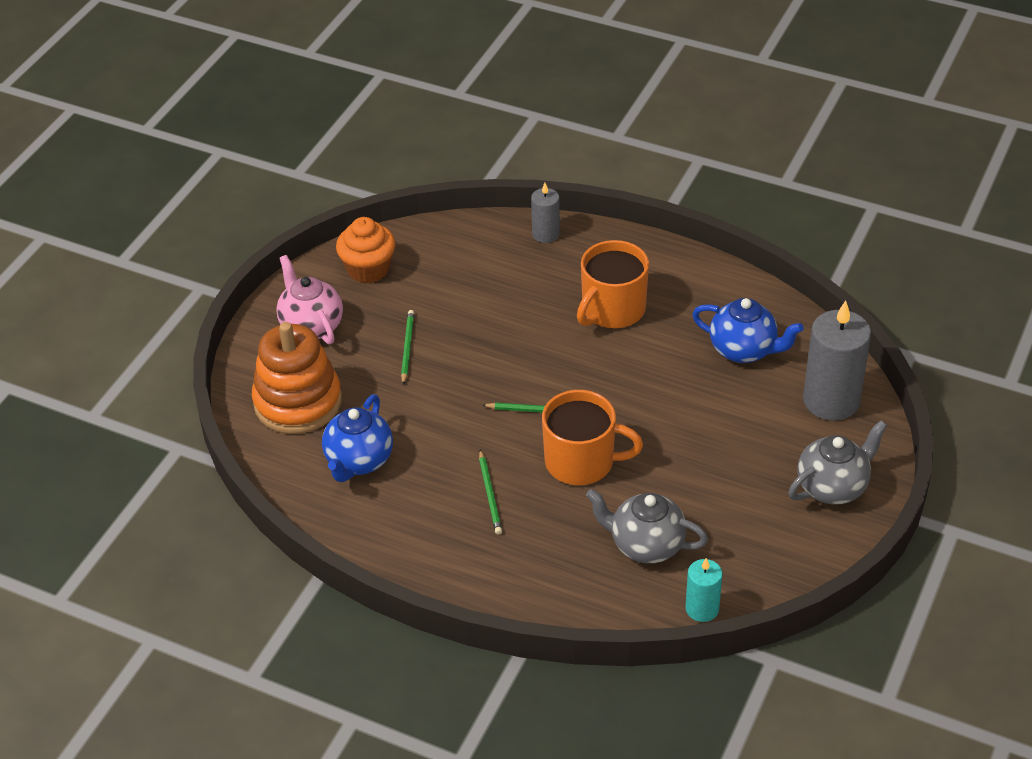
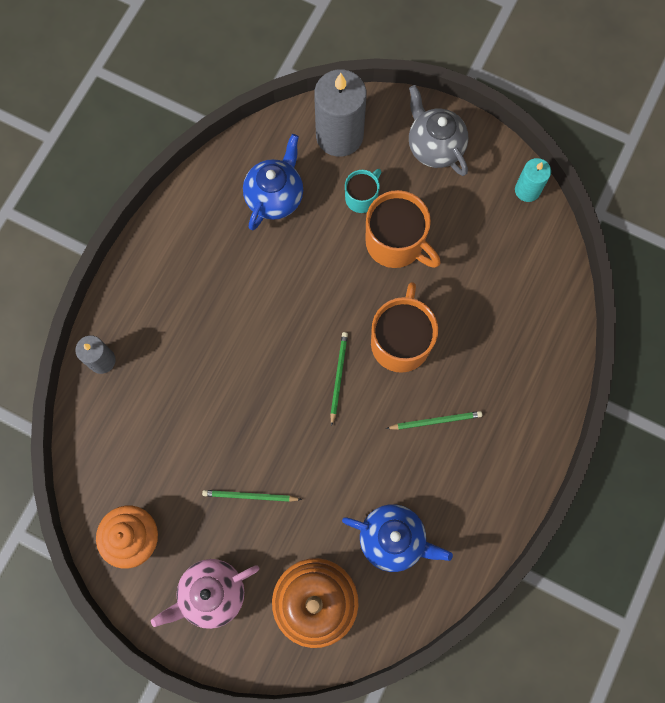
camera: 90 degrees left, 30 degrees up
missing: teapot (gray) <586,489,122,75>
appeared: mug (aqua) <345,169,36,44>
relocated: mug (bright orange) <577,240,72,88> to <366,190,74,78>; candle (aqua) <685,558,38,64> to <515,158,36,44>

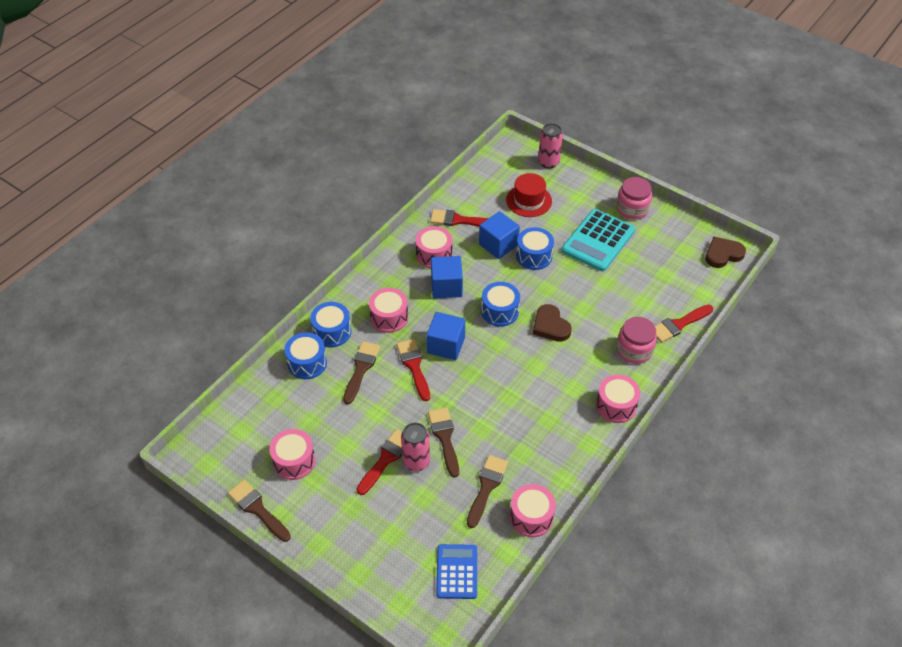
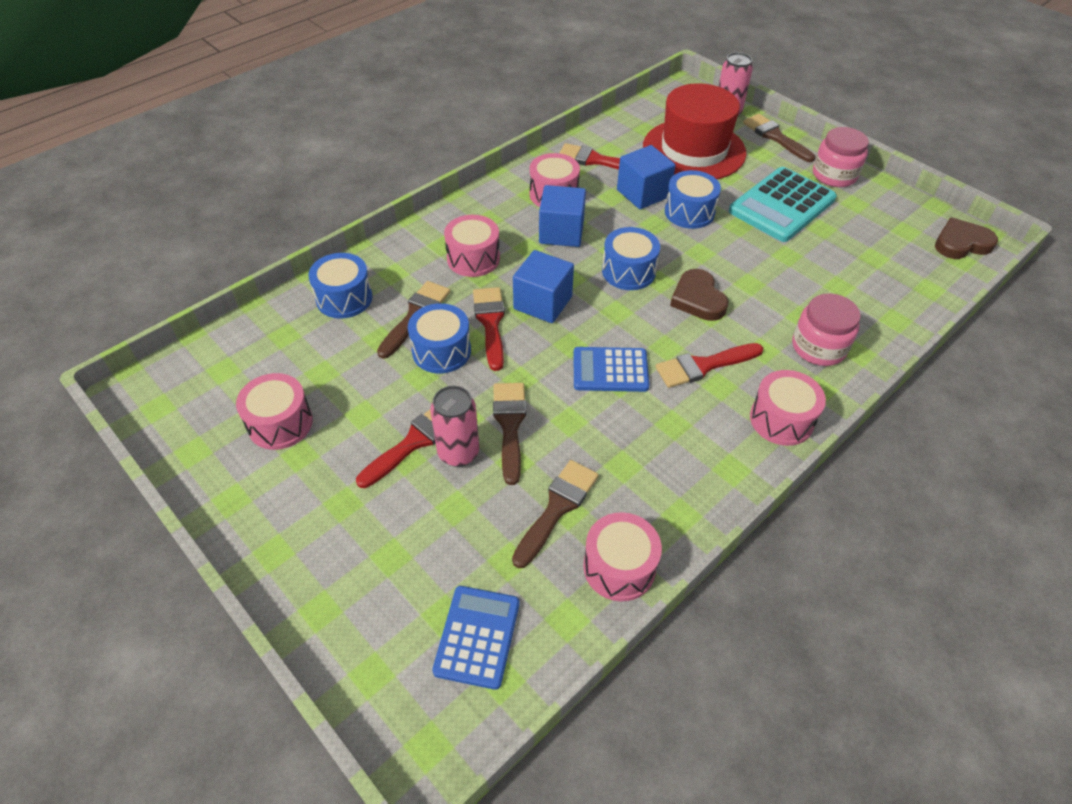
camera: 10 degrees right, 0 degrees up
appeared: calculator (cobalt) <573,347,77,45>
relocated: brush (russet) <228,480,63,62> to <743,114,72,48>; snare drum (cobalt) <310,302,41,45> to <408,303,63,71>; brush (crimson) <655,305,58,38> to <655,343,108,45>
size: tall hat (crimson) <506,173,46,44> = <643,83,104,96> x1.67

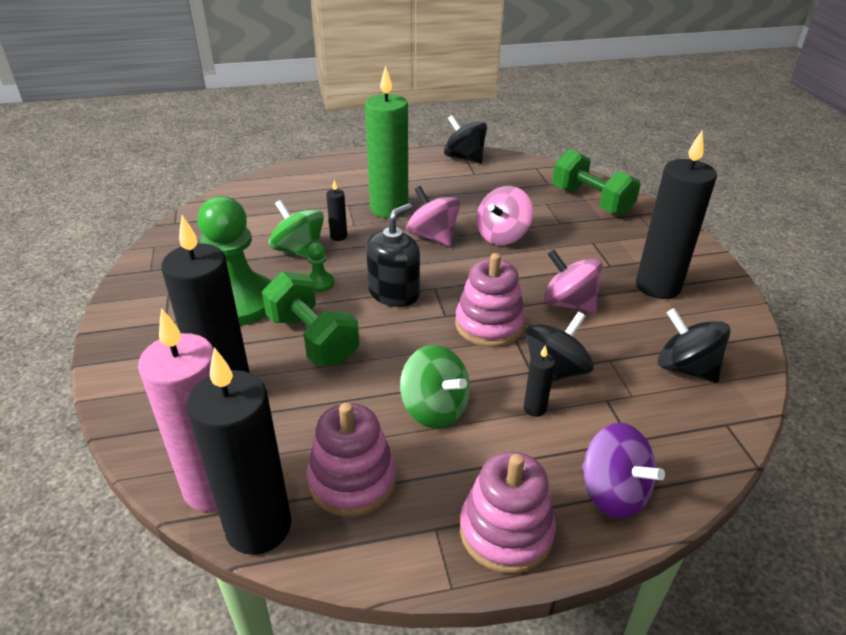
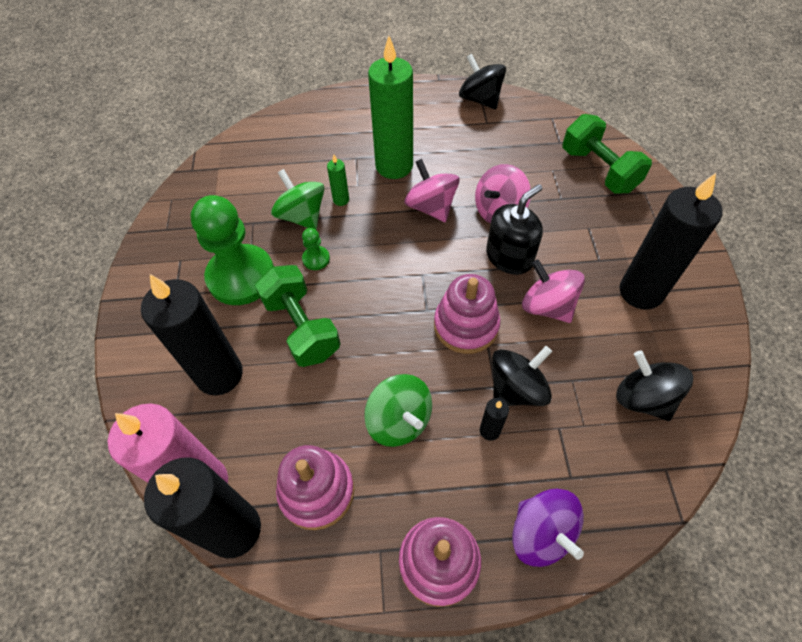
camera: 10 degrees right, 20 degrees up
relocated: soap pump (jet-black) <366,203,54,104> to <486,184,57,91>
colour: candle (jet-black) <326,180,21,61> to candle (leaf-green) <327,155,22,51>

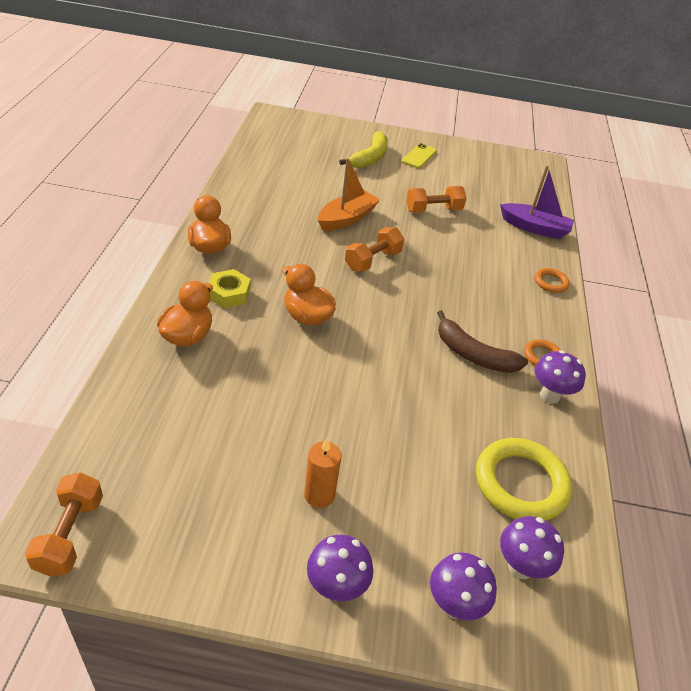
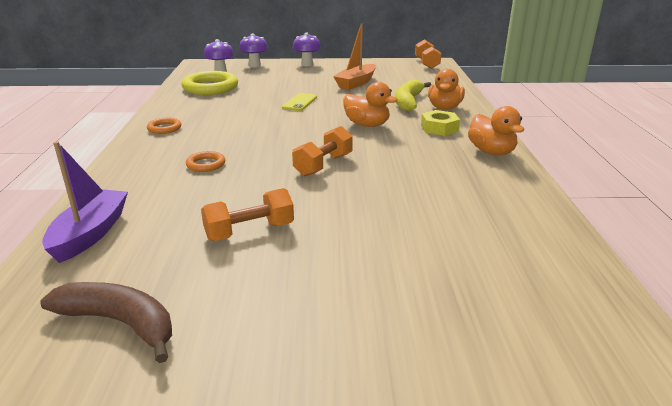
camera: 175 degrees right, 15 degrees down
missing: candle (bright orange) <304,438,37,70>; mushroom (royal purple) <534,350,52,54>
relocated: sailboat (bright orange) <318,158,62,73> to <333,23,43,67>; banana (yellow) <339,131,49,37> to <395,80,36,31>; phone (yellow) <402,143,35,25> to <282,93,35,18>; banana (russet) <437,310,91,63> to <40,282,132,81>; ring (bright orange) <535,268,35,25> to <186,151,39,21>
spun: sailboat (royal purple) <500,165,74,74> = <42,141,86,122> 90 degrees clockwise

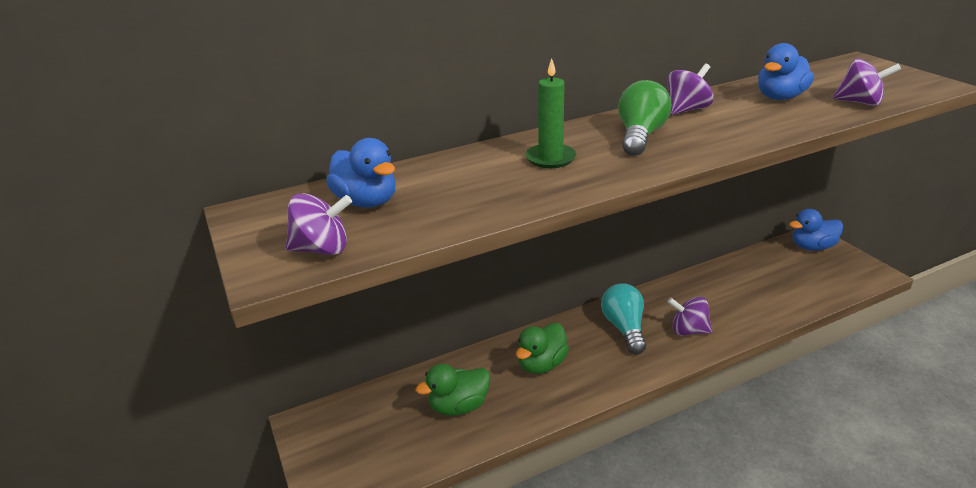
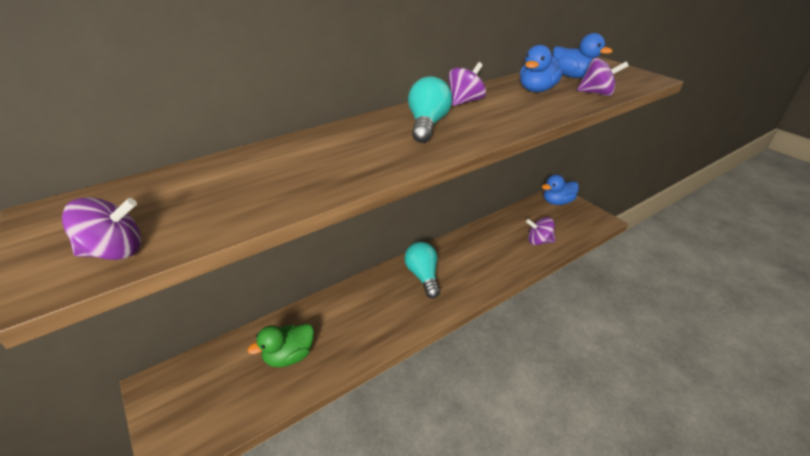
camera: 10 degrees left, 5 degrees up
missing: duck (leaf-green) <516,323,53,51>; candle (leaf-green) <525,58,51,110>
relocated: duck (cobalt) <326,138,70,70> to <553,33,60,45>; toy top (royal purple) <668,297,45,39> to <526,217,30,28>
colour: light bulb (leaf-green) <618,80,53,76> to light bulb (aqua) <408,76,44,67>

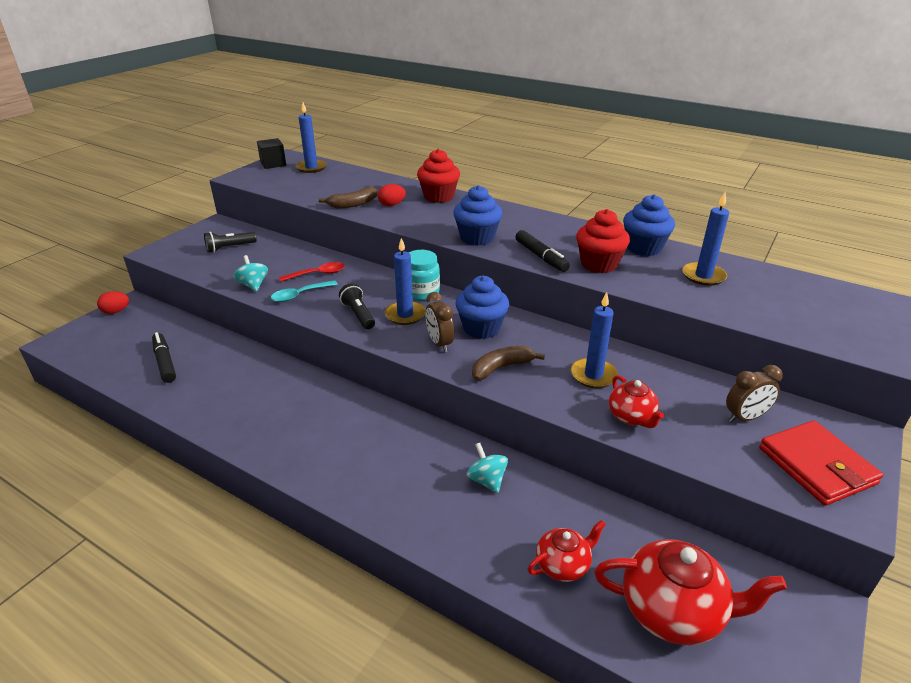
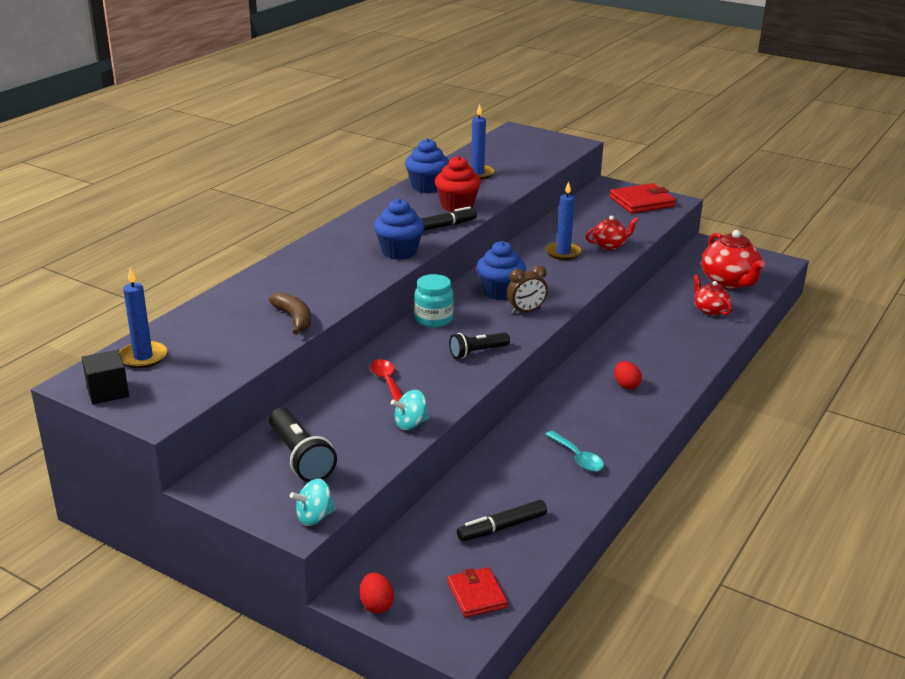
camera: 90 degrees left, 5 degrees down
missing: candle (cobalt) <385,238,41,87>; muffin (crimson) <417,149,43,54>; banana (russet) <472,346,73,34>; bedside clock (russet) <726,365,57,57>
appeared: wallet (crimson) <447,567,61,50>
relocated: tablespoon (aqua) <271,280,67,22> to <545,431,59,41>; egg (crimson) <378,184,28,22> to <614,361,28,29>; toy top (aqua) <467,443,41,50> to <290,479,46,47>
spun: teapot (crimson) <594,539,193,106> = <702,230,63,59> 150 degrees clockwise
size: pocket torch (jet-black) <204,232,53,21> = <269,408,68,74> x1.52

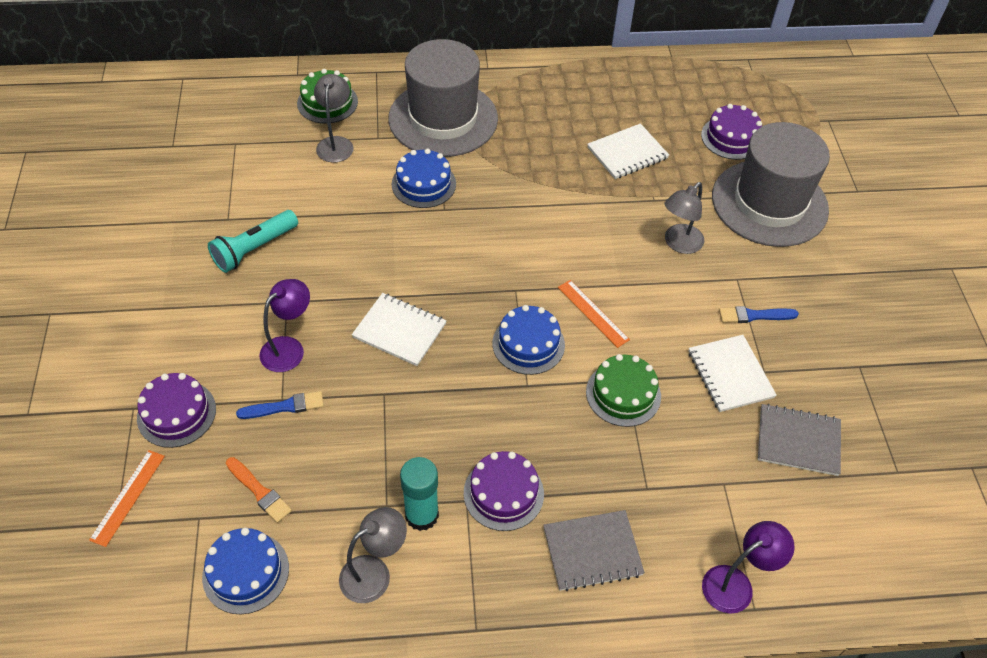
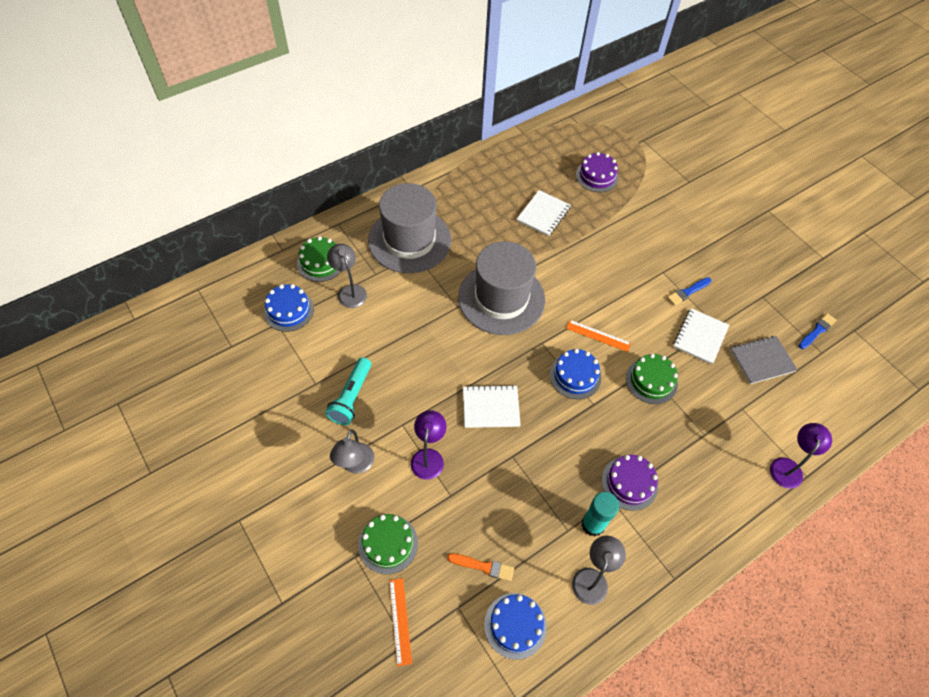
camera: 30 degrees left, 5 degrees up
missing: exercise book (gray) <543,510,102,81>
relocated: brush (cobalt) <236,391,88,28> to <798,313,39,36>; layer cake (cobalt) <392,149,64,59> to <264,284,50,48>; reading lamp (gray) <665,182,39,72> to <330,429,44,45>; tall hat (gray) <712,122,118,125> to <458,241,87,94>
colour: layer cake (royal purple) <137,373,79,75> to layer cake (leaf-green) <358,514,60,60>
spun: exercise book (snow-white) <689,335,88,77> = <673,308,56,57> 75 degrees clockwise

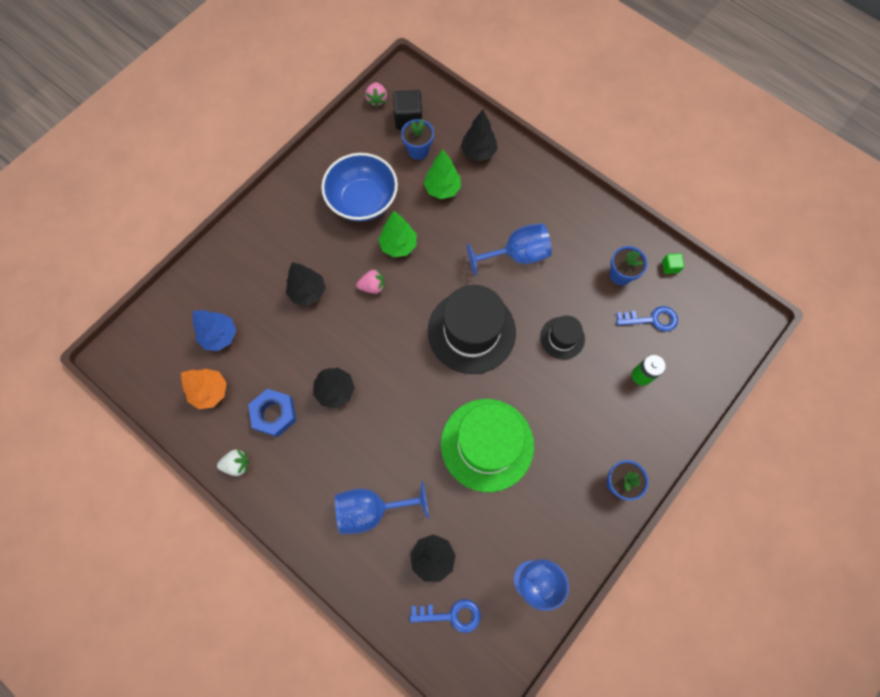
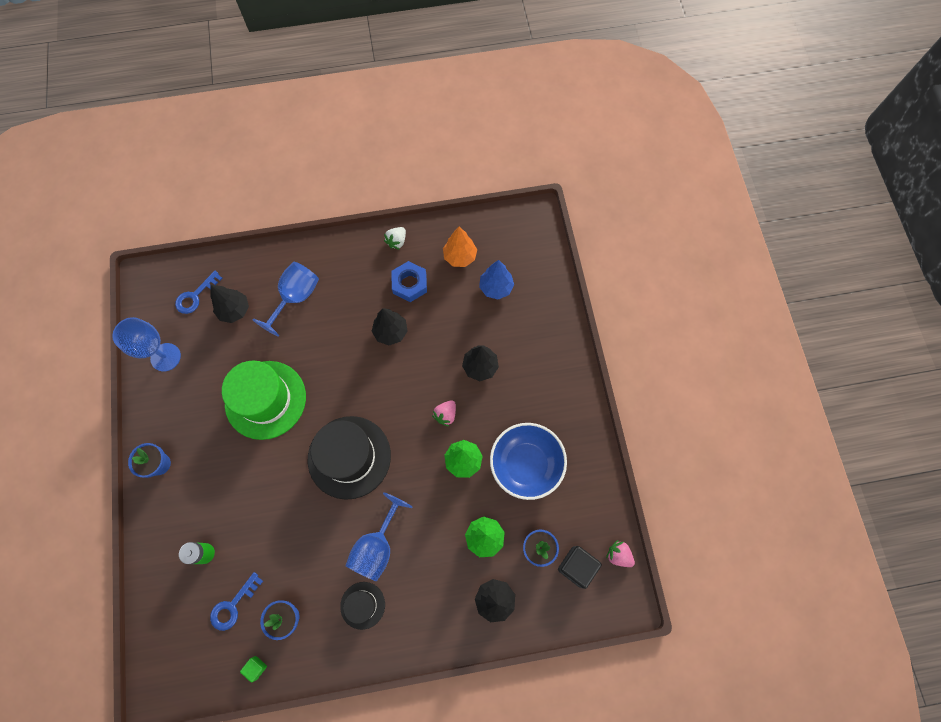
camera: 130 degrees right, 0 degrees up
relocated: tall hat (jet-black) <540,315,45,44> to <340,582,45,48>

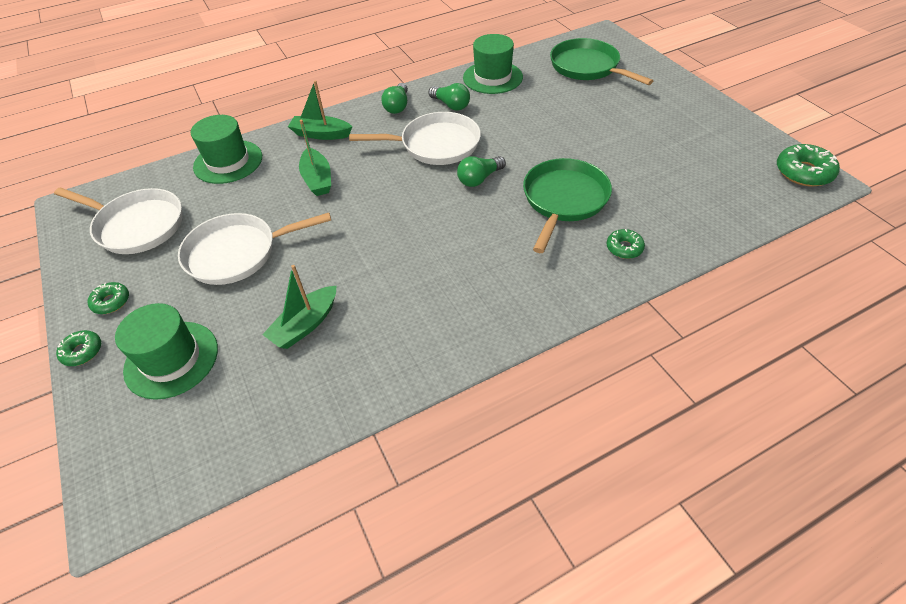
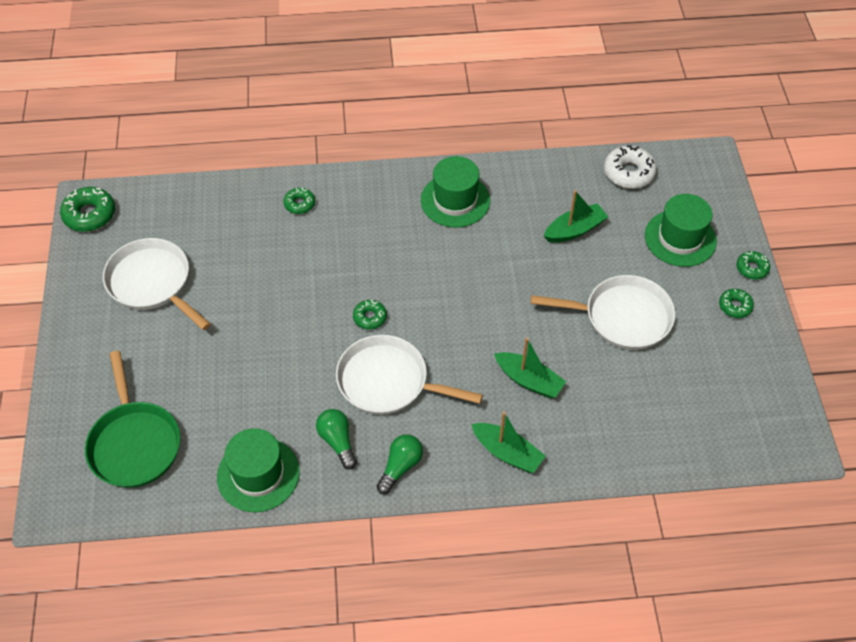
camera: 160 degrees left, 5 degrees up
missing: pan (leaf-green) <523,158,89,95>
appeared: glazed donut (snow-white) <604,145,53,44>
relocated: pan (snow-white) <54,187,128,67> to <103,238,108,92>; tall hat (leaf-green) <191,115,71,69> to <421,156,69,72>
exchanged: light bulb (leaf-green) <457,156,49,31> to glazed donut (leaf-green) <353,300,34,30>
spun: sailboat (leaf-green) <299,120,32,76> = <494,338,72,60> 120 degrees clockwise

